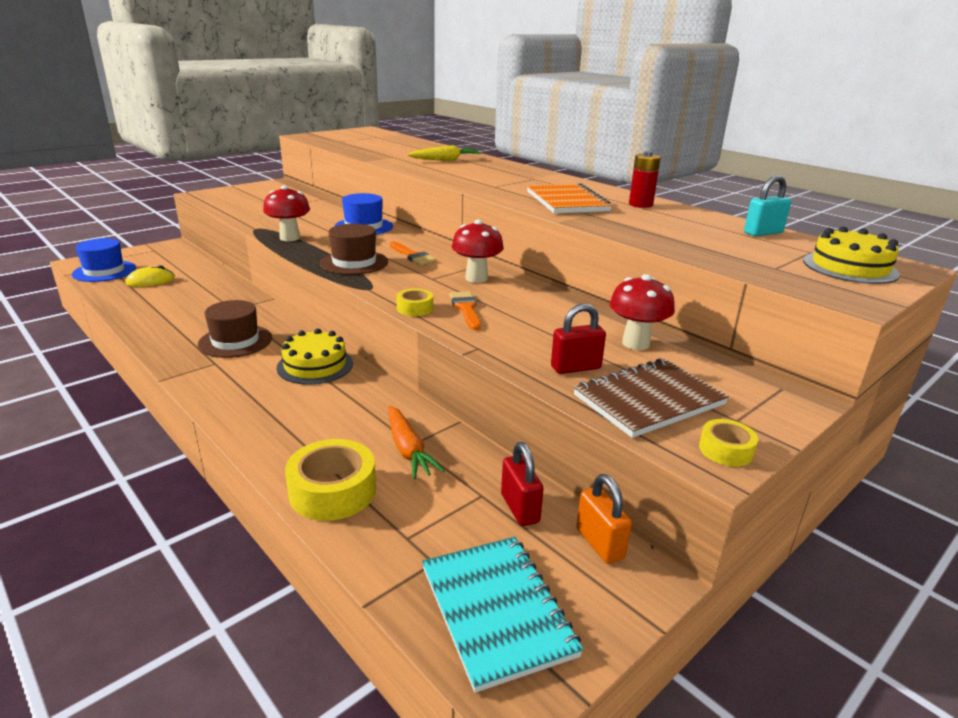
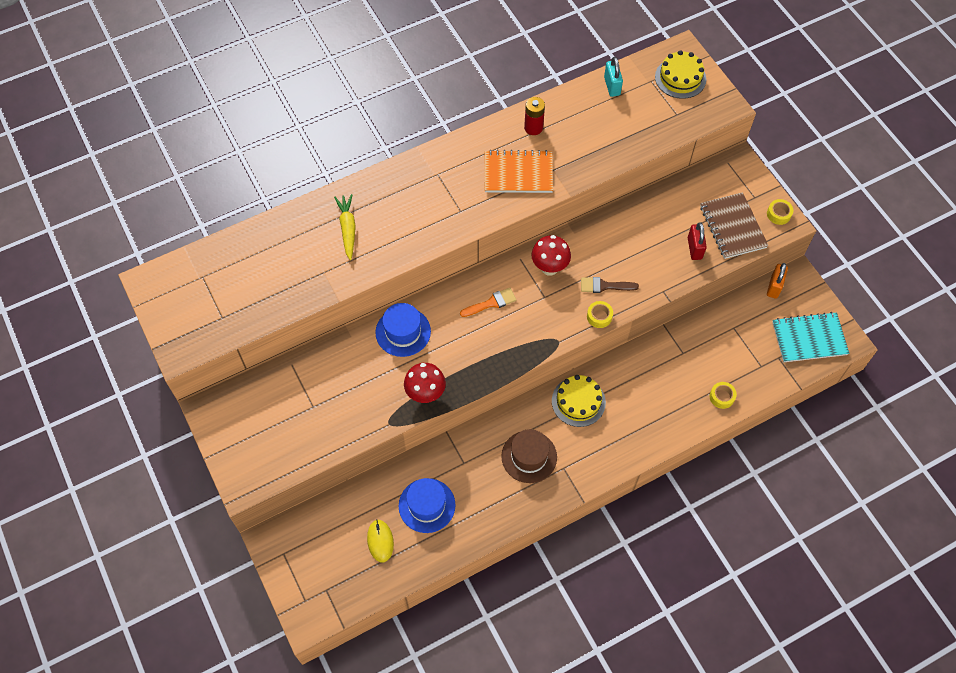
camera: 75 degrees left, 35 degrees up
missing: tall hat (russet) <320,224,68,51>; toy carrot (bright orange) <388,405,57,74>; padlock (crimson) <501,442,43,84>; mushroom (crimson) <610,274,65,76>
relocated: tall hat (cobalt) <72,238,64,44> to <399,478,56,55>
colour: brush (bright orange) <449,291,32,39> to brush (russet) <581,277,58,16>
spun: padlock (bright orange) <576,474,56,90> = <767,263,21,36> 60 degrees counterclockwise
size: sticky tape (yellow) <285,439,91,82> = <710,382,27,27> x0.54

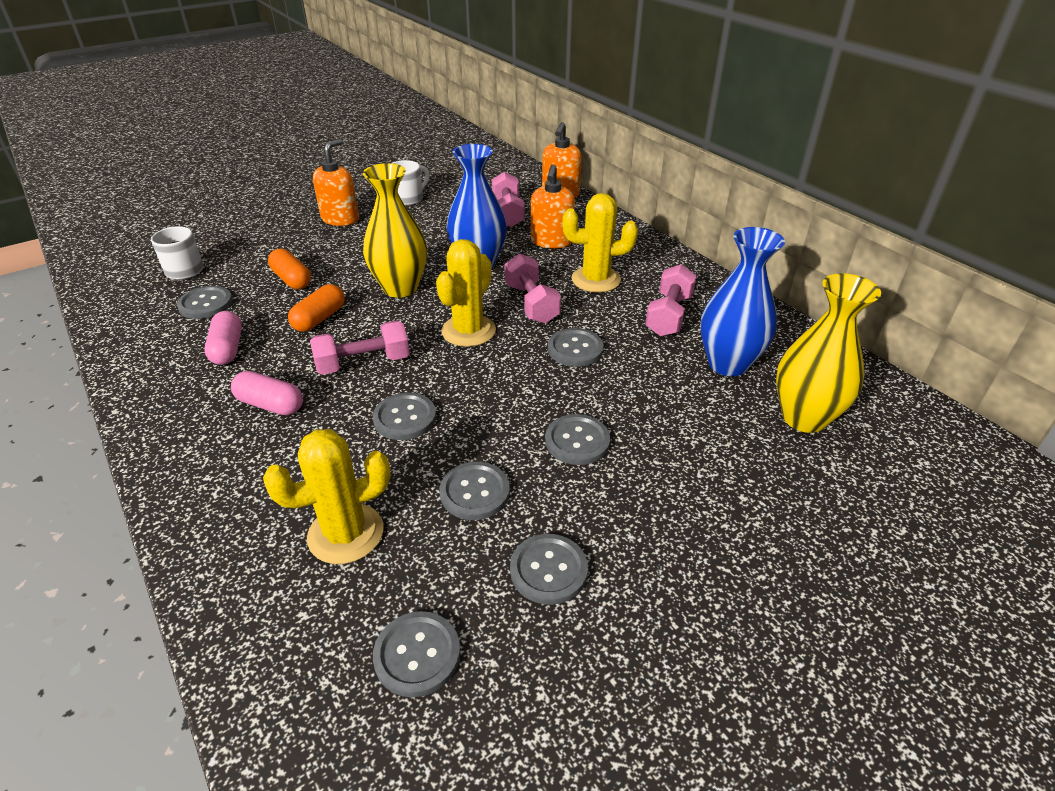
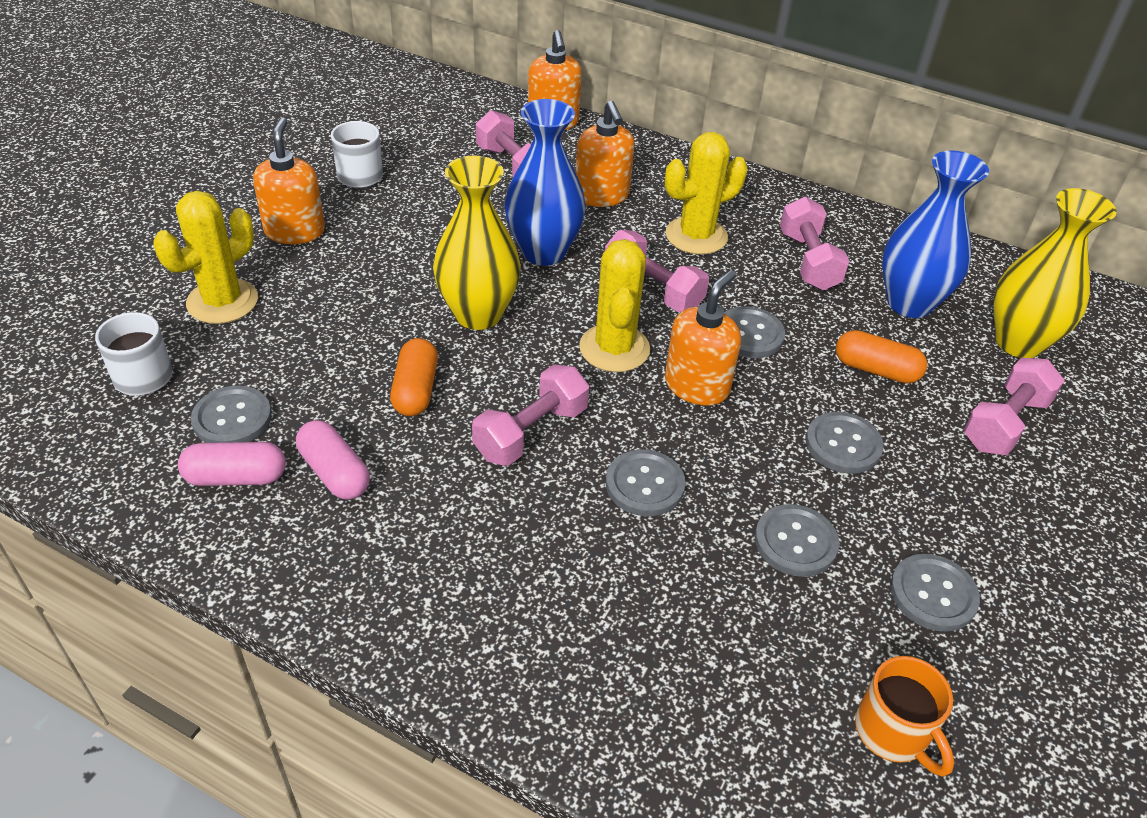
camera: 30 degrees left, 5 degrees up
appeared: soap pump (bright orange) <665,270,76,136>; free weight (rose-pink) <964,358,101,97>
relocated: pill shape (rose-pink) <231,371,72,44> to <178,442,108,44>; prickly plant (yellow) <263,429,127,135> to <153,191,105,133>; pill shape (bright orange) <268,248,43,41> to <836,330,91,54>
exchanged: shirt button (gray) <373,611,87,86> to mug (bright orange) <855,656,99,121>

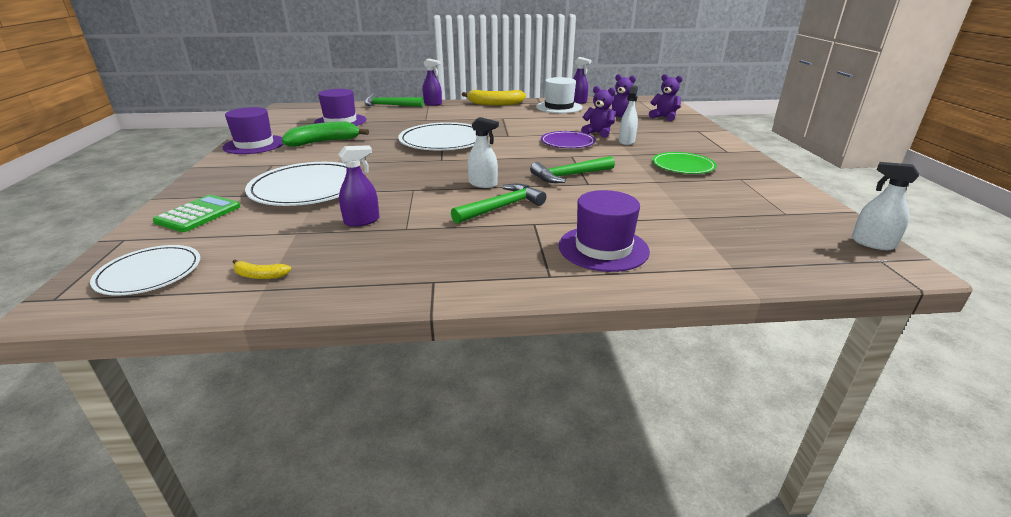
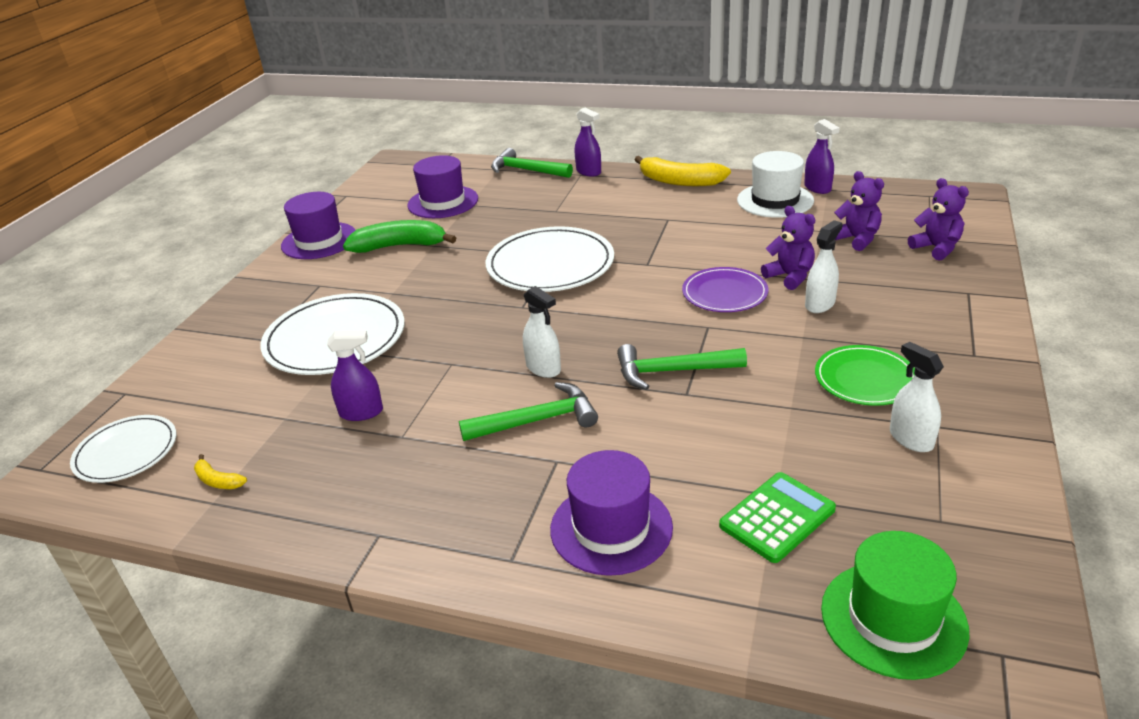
camera: 25 degrees right, 5 degrees up
appeared: tall hat (leaf-green) <821,531,148,149>
relocated: calculator (leaf-green) <153,195,87,37> to <719,472,117,91>; spray bottle (snow-white) <852,162,67,88> to <890,342,54,110>

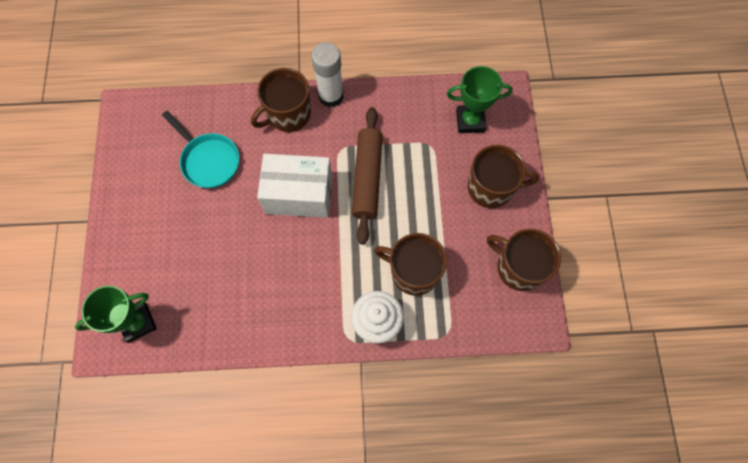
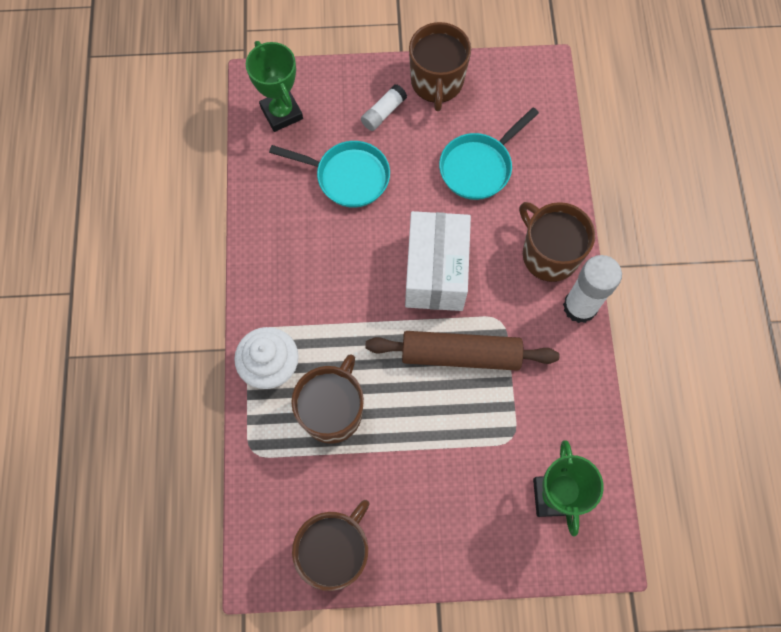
camera: 90 degrees right, 0 degrees up
appeared: pan (aqua) <269,141,121,67>; glue stick (snow-white) <361,84,46,47>
relocated: mug (russet) <468,145,71,63> to <409,22,62,89>

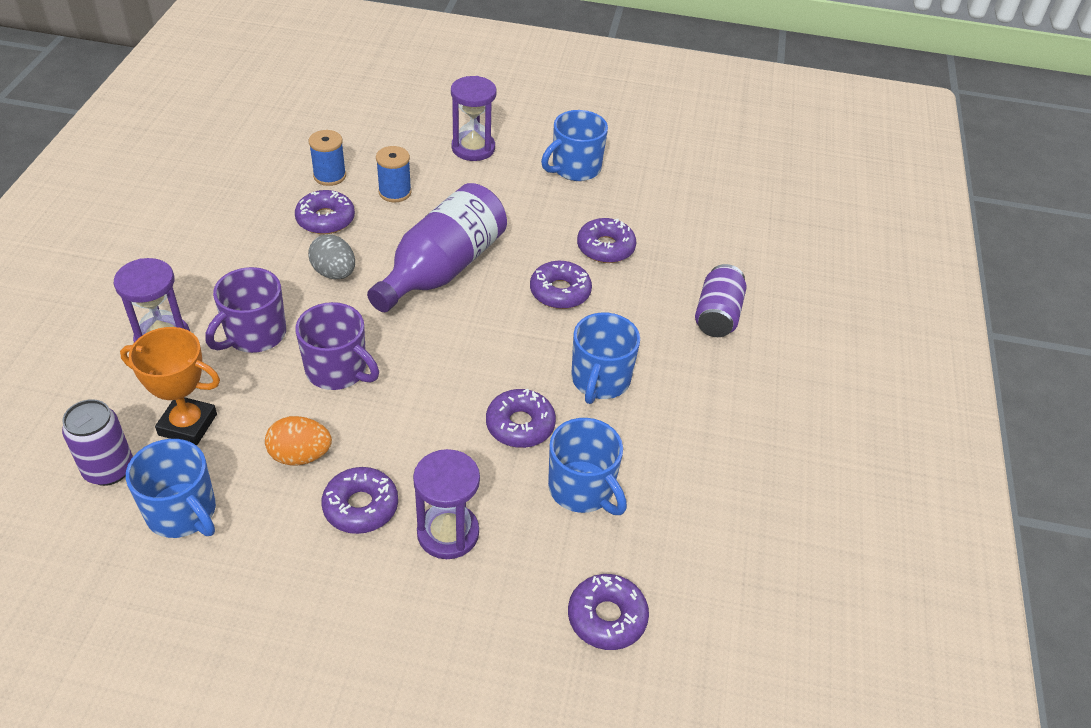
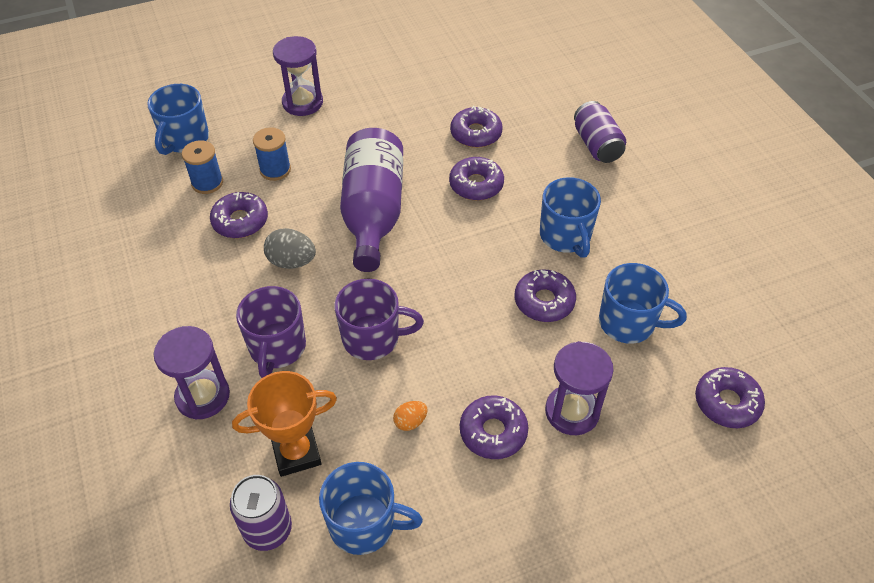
camera: 30 degrees left, 5 degrees up
relocated: mug (cobalt) <541,110,67,71> to <147,84,62,71>
size: egg (bright orange) <265,416,67,49> = <393,401,34,30> x0.60

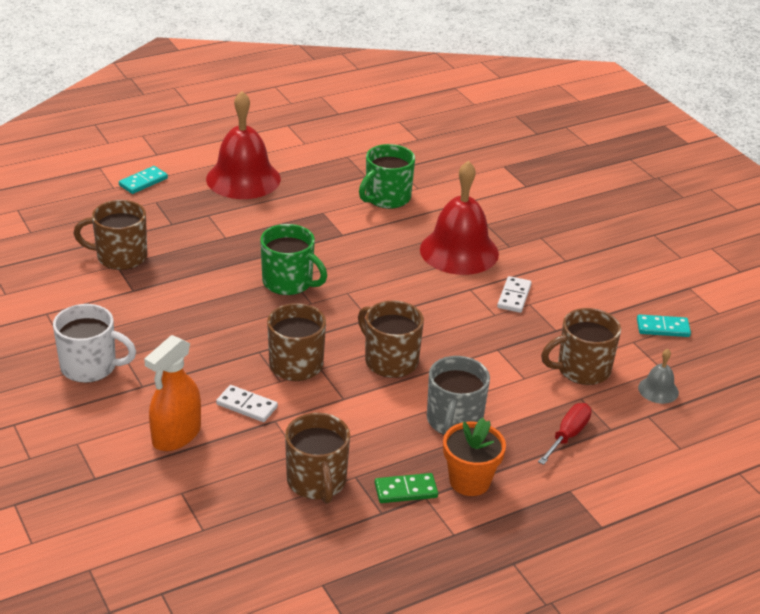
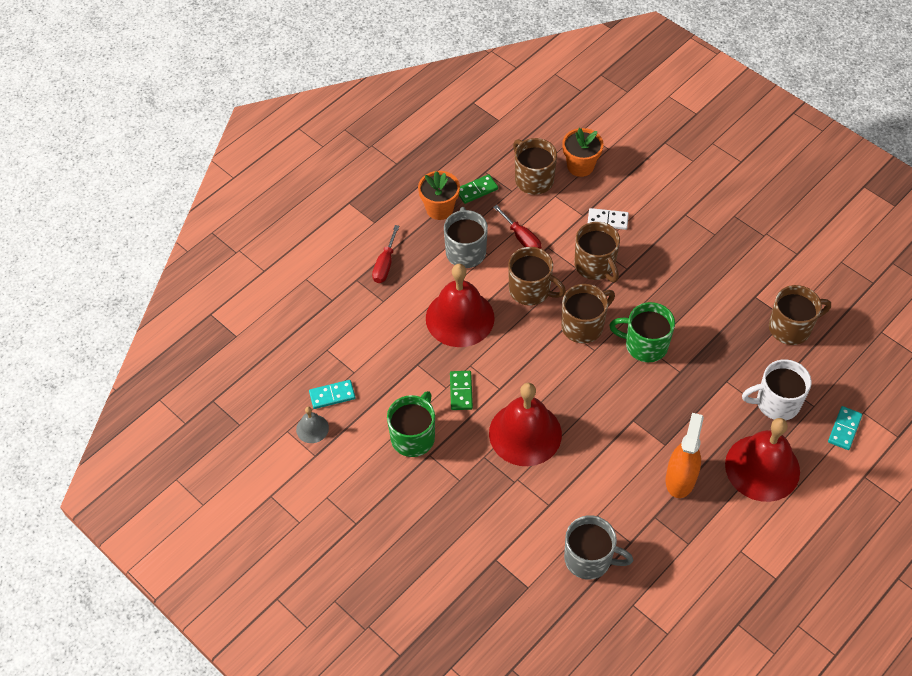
camera: 165 degrees right, 20 degrees up
appeared: school bell (crimson) <426,264,69,83>; screwdriver (crimson) <493,205,48,44>; flower pot (bright orange) <562,128,42,49>; mug (gray) <564,515,69,65>
relocated: mug (snow-white) <53,304,83,79> to <742,359,70,61>; spray bottle (bright orange) <144,335,57,116> to <666,413,38,85>; mug (leaf-green) <359,144,56,65> to <387,391,48,66>; mug (russet) <541,308,80,77> to <561,284,54,59>; school bell (gray) <638,349,41,55> to <296,407,33,36>
colour: domino piece (snow-white) <497,276,35,37> to domino piece (leaf-green) <450,371,23,39>

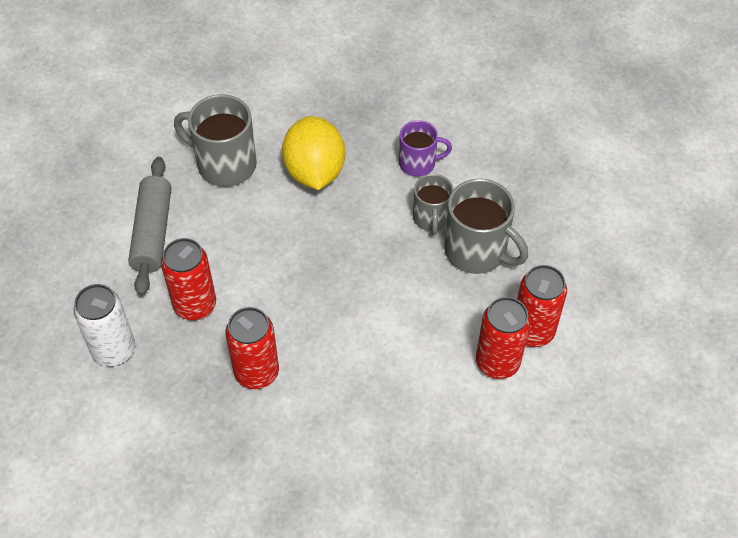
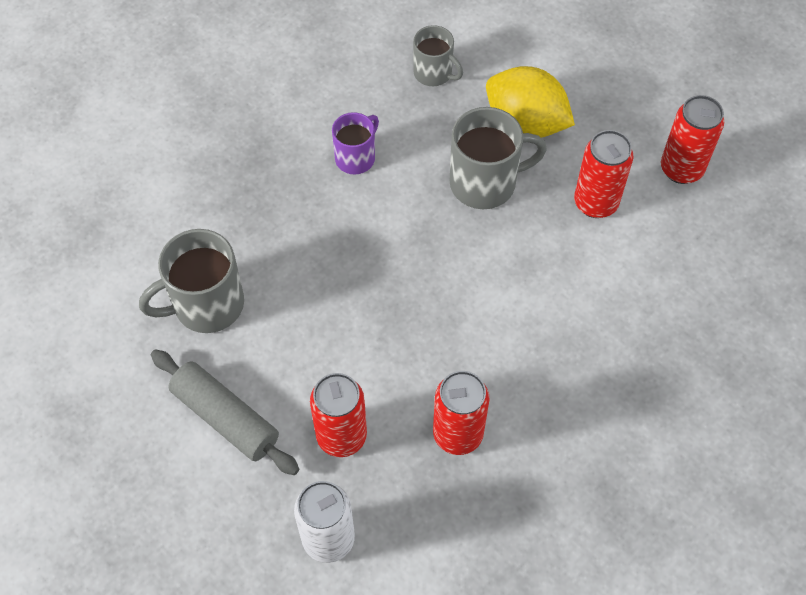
camera: 50 degrees left, 5 degrees up
relocated: lemon (yellow) <282,116,63,74> to <486,66,89,72>; mug (gray) <413,174,41,61> to <413,25,50,61>; can (crimson) <476,297,54,82> to <661,95,63,89>

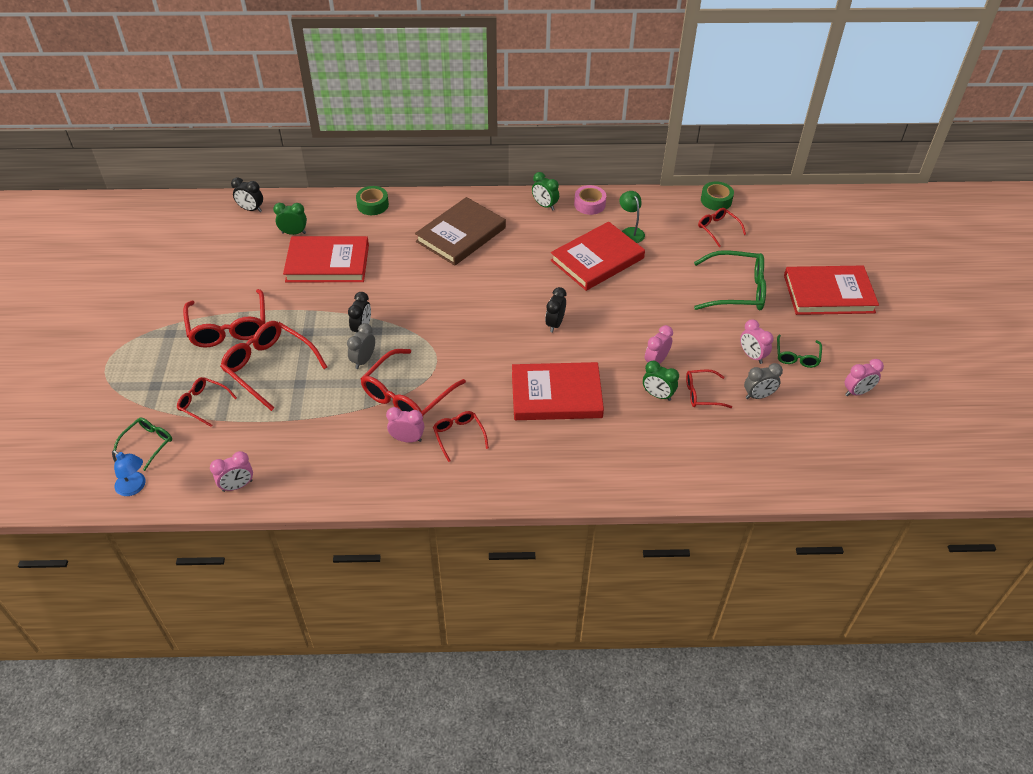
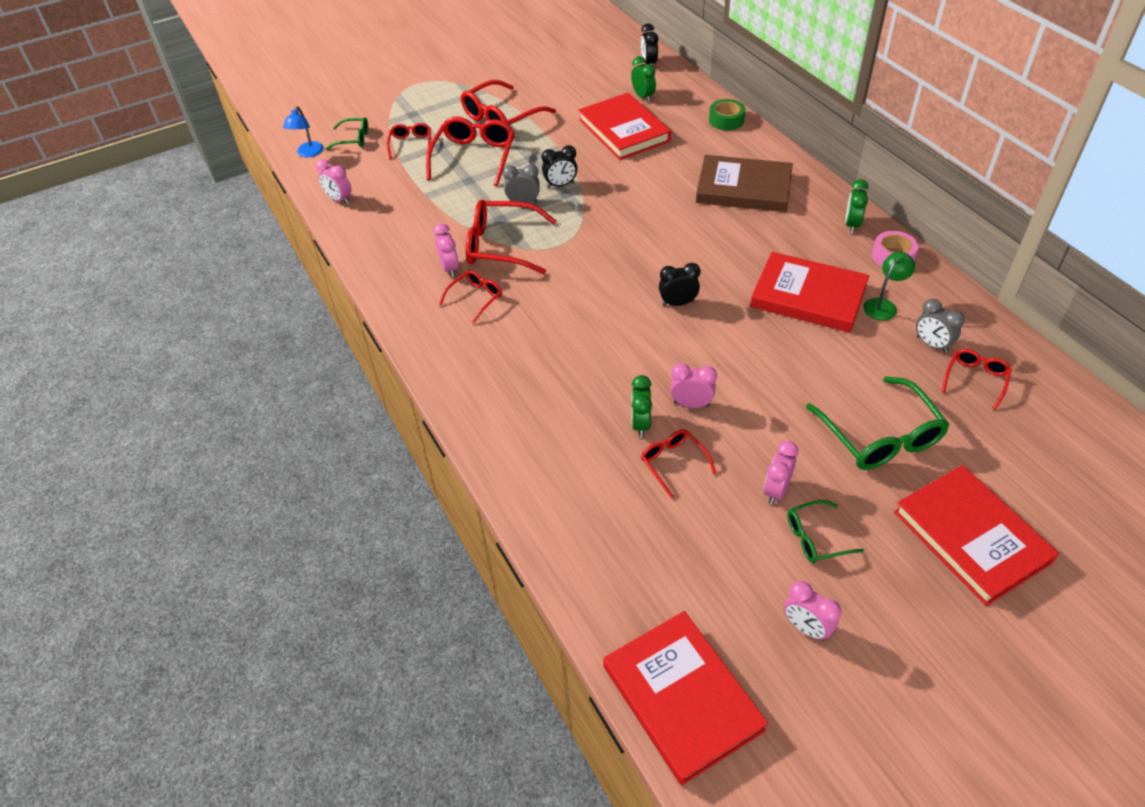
camera: 65 degrees right, 0 degrees up
missing: sticky tape (leaf-green) <701,181,33,30>
relocated: hardback (crimson) <512,362,92,58> to <603,611,165,174>; bedside clock (gray) <744,363,39,36> to <916,299,49,54>

